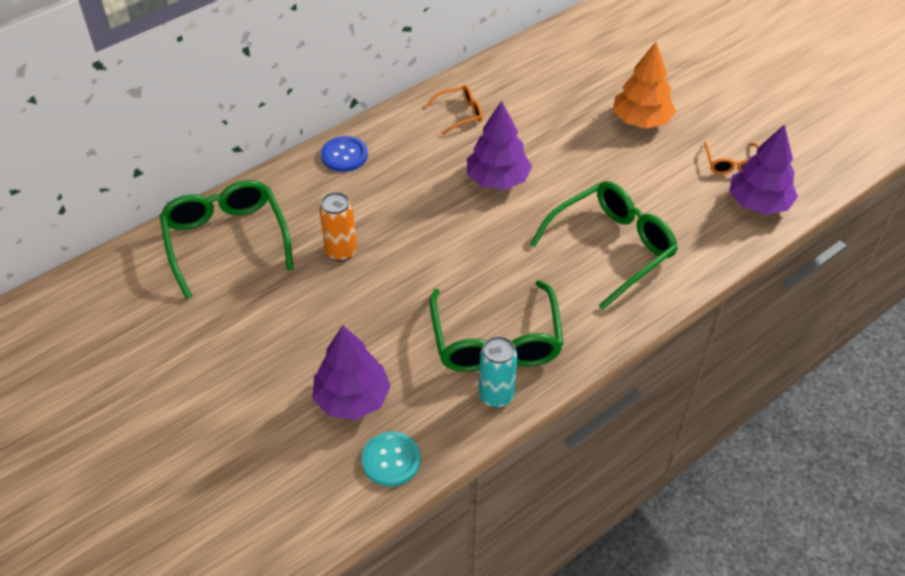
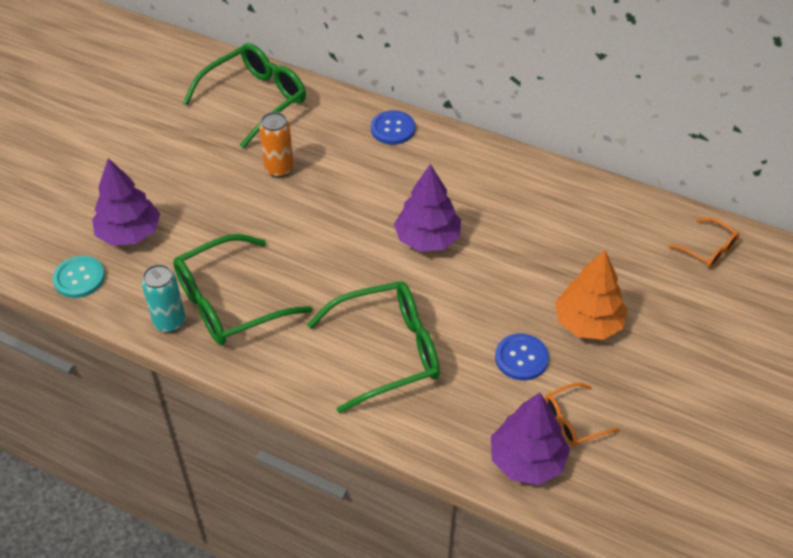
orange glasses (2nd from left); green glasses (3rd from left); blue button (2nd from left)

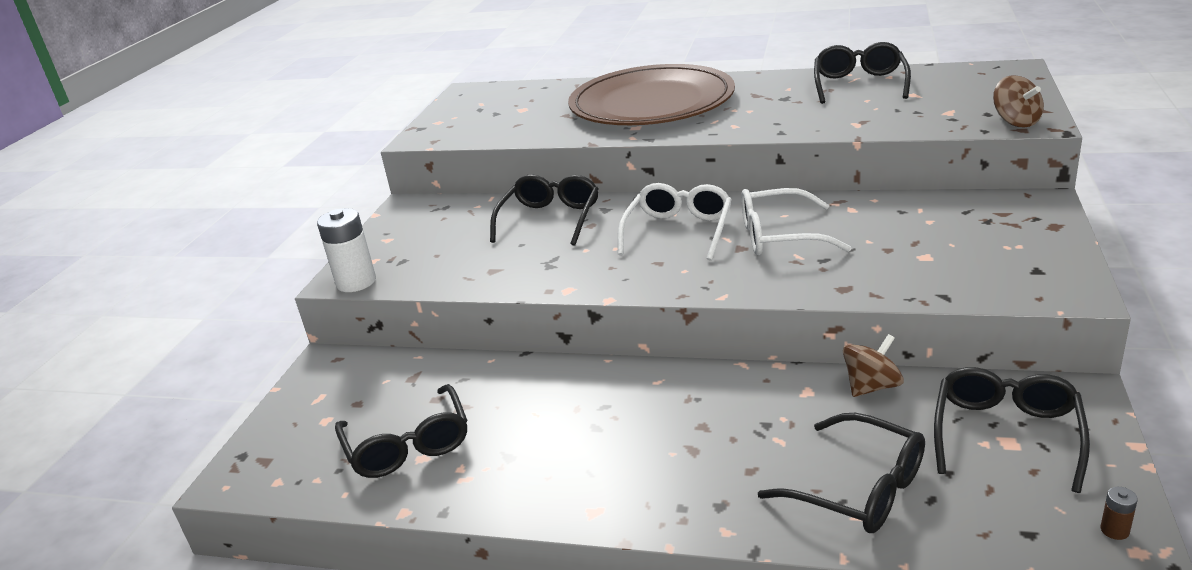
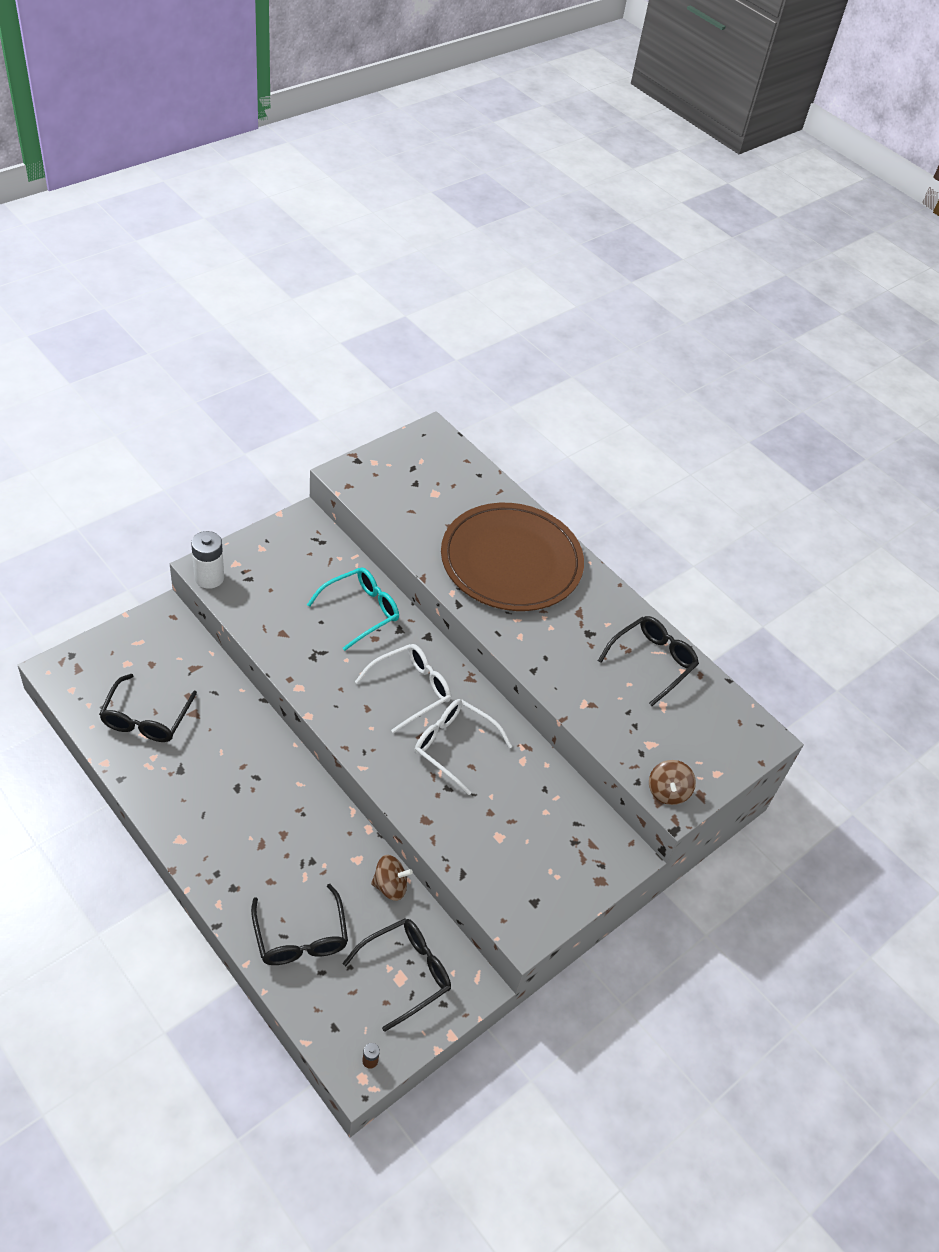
turquoise glasses

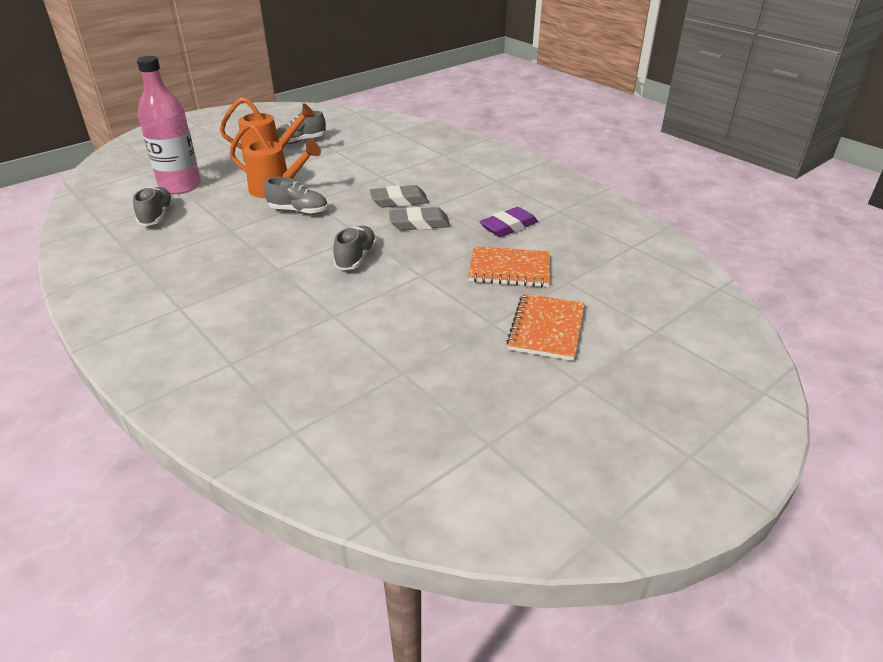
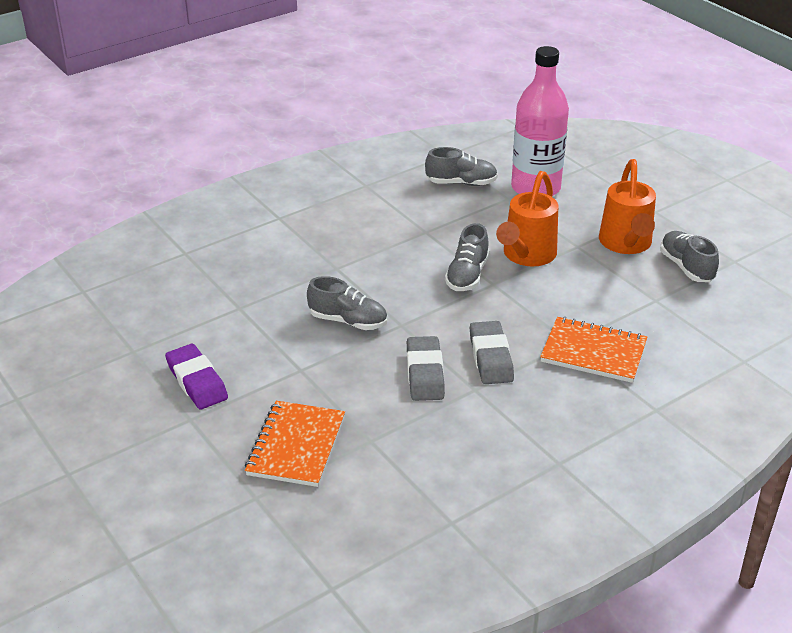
purple eraser; orange notebook (2nd from left)

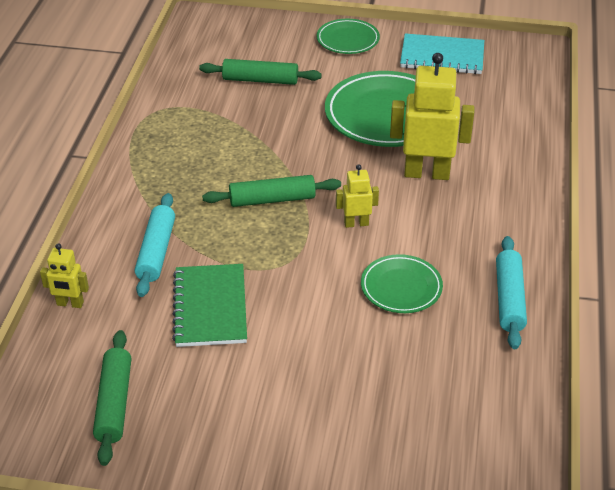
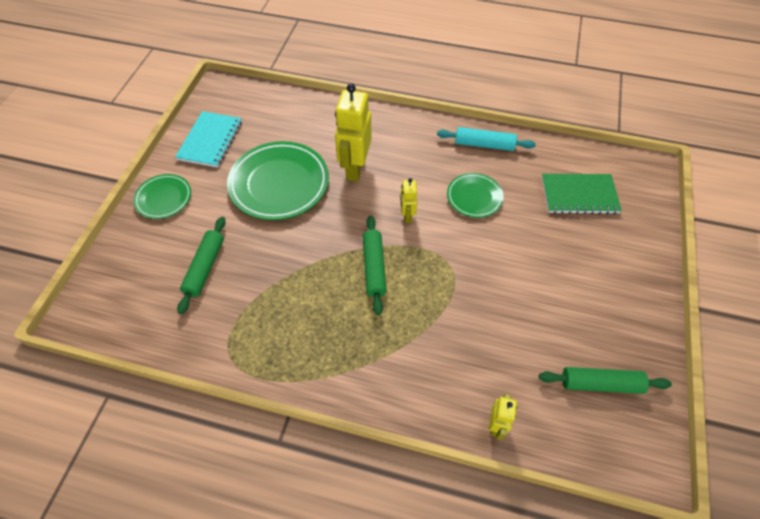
turquoise rolling pin (1st from left in the first image); green notebook

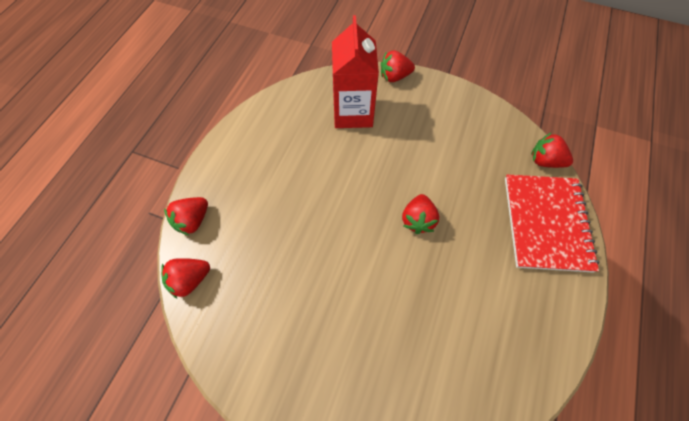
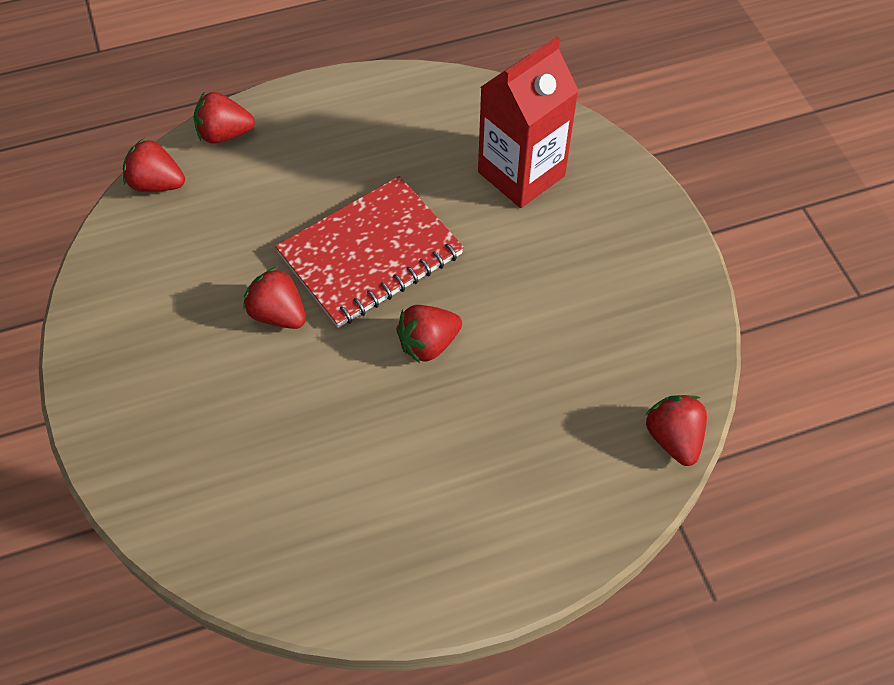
red strawberry (3rd from left); red notebook

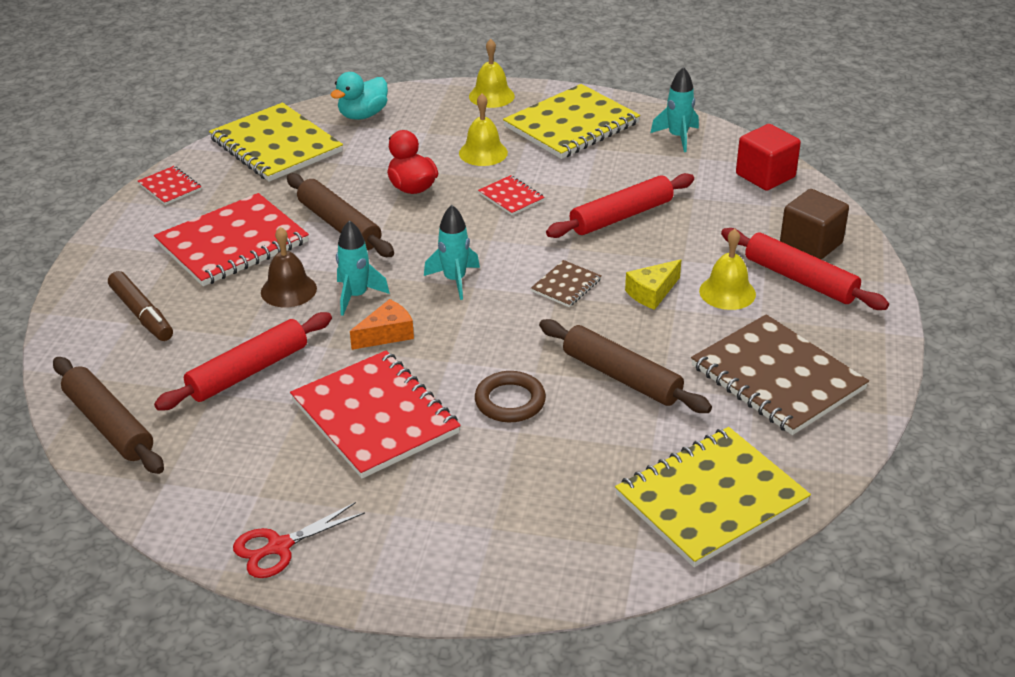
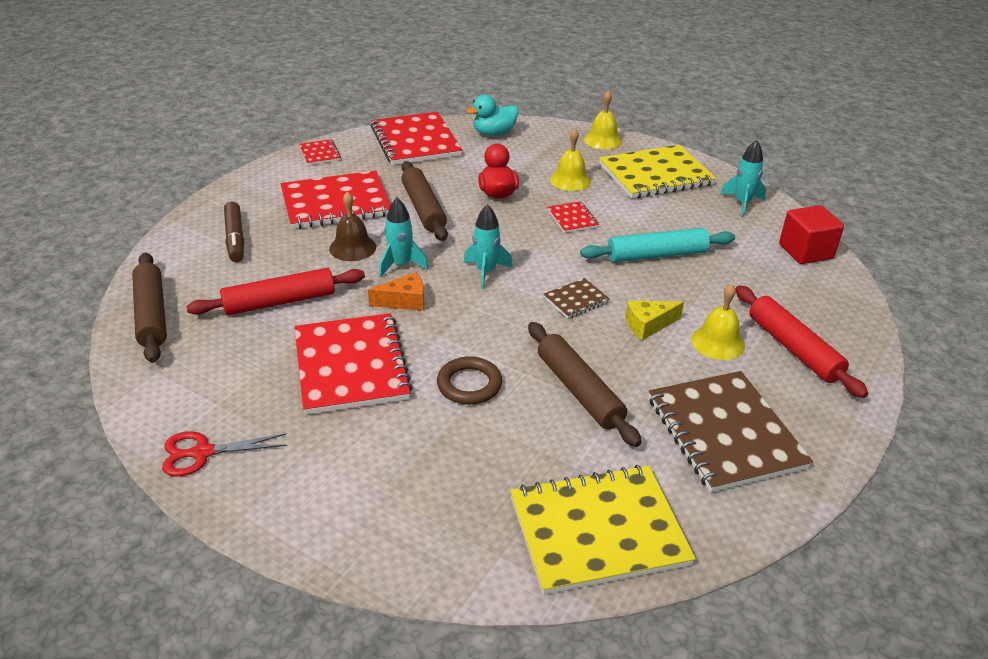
red notebook (4th from left); turquoise rolling pin; brown cube

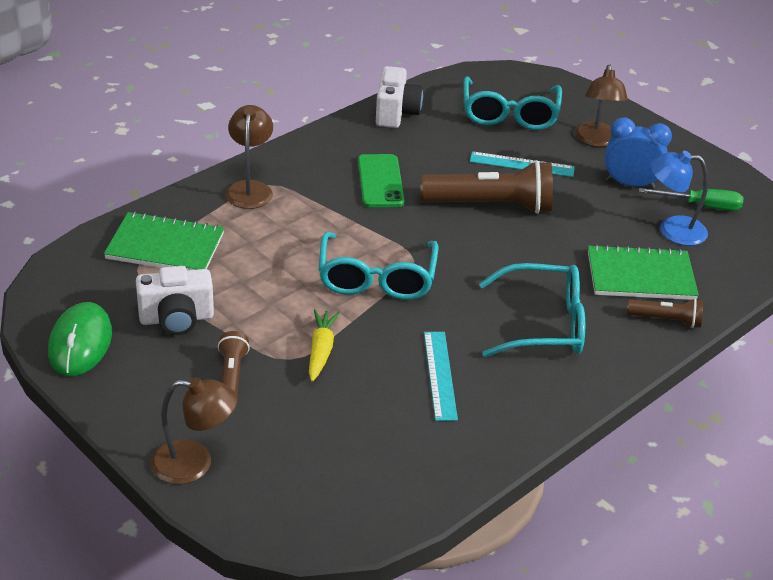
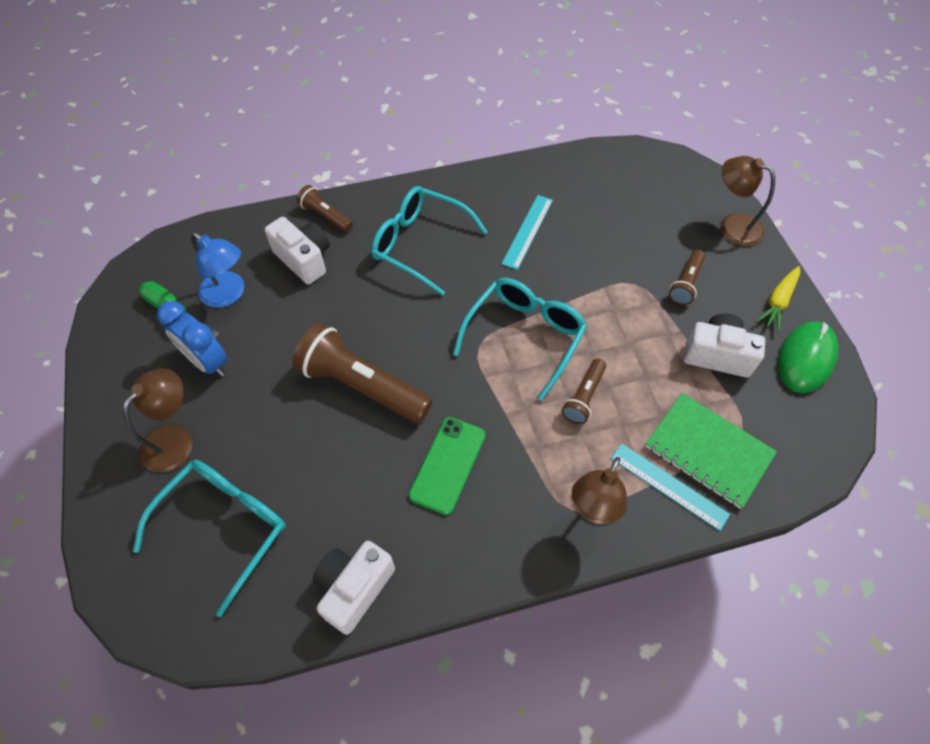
turquoise ruler (2nd from left); white camera (1st from left); yellow carrot; brown flashlight (3rd from left)

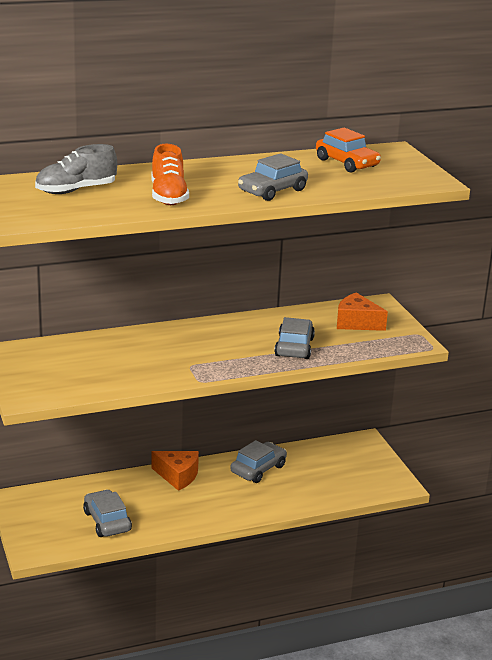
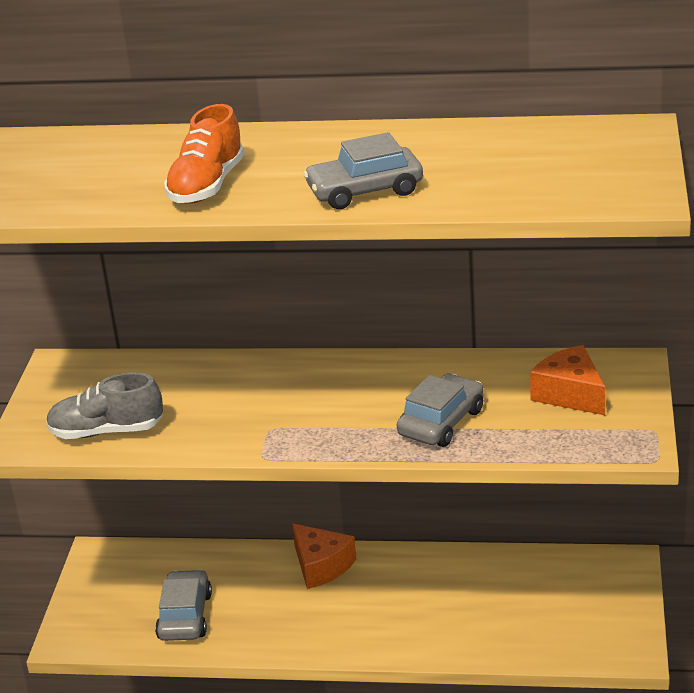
orange car; grey shoe; grey car (2nd from left in the first image)

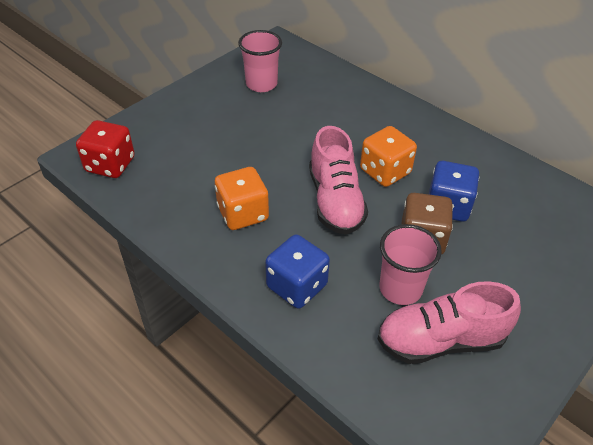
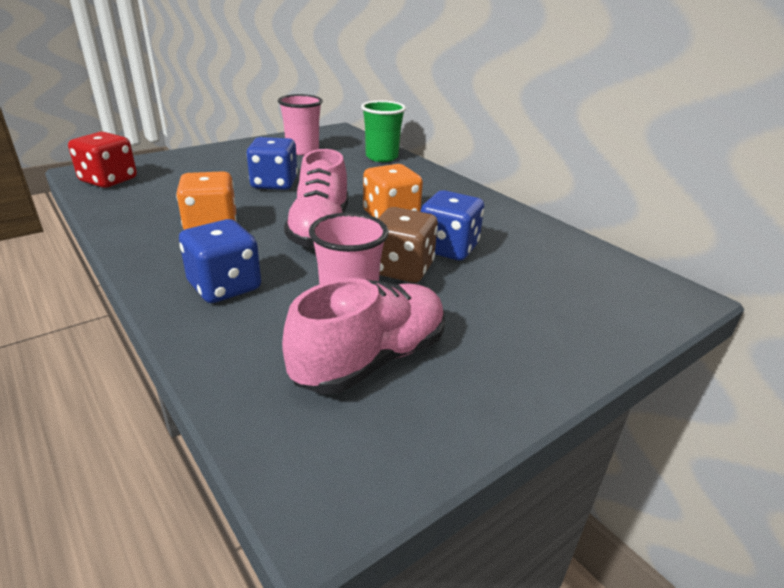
pink shoe (2nd from left); green cup; blue dice (2nd from left)

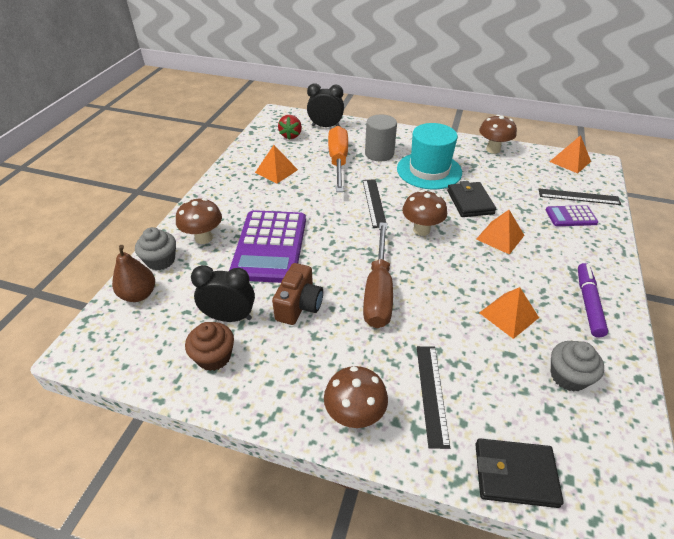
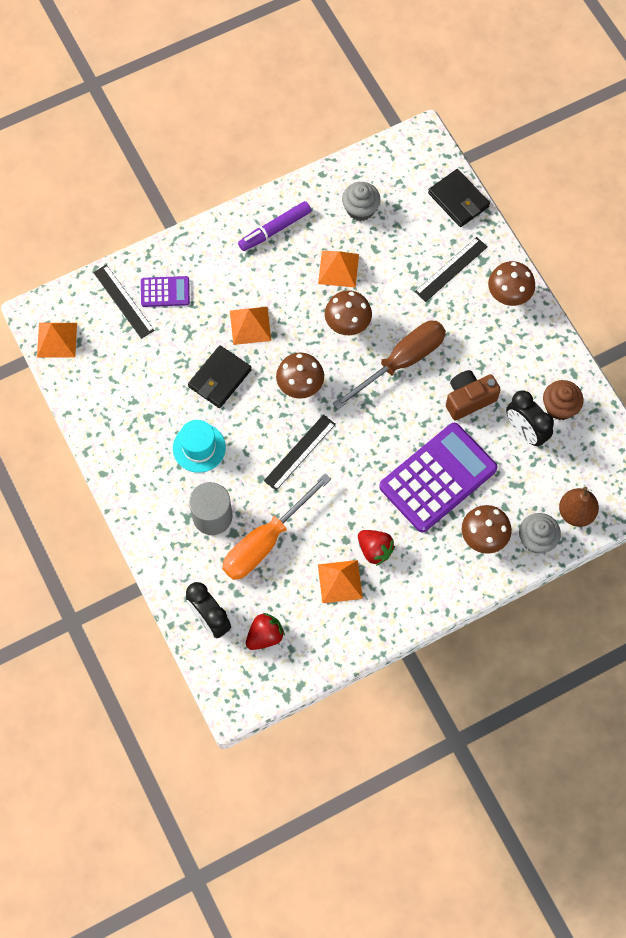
brown mushroom (2nd from left); turquoise hat; purple calculator (1st from left); red strawberry (2nd from left)

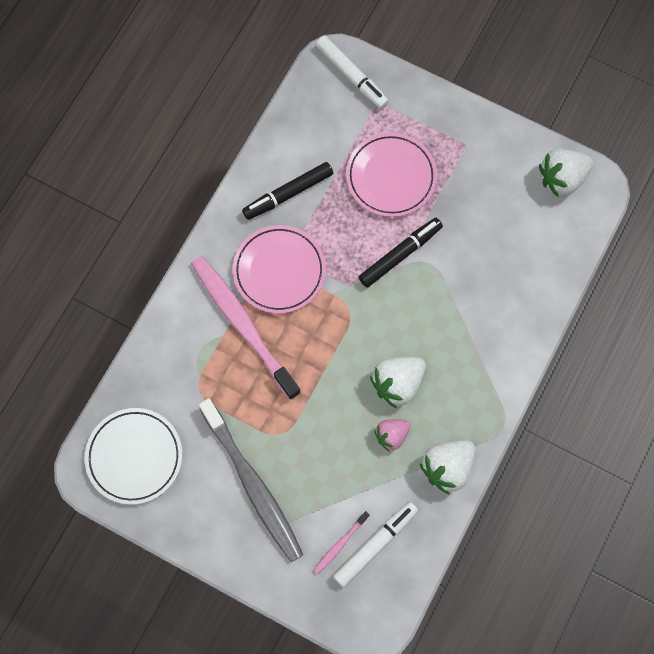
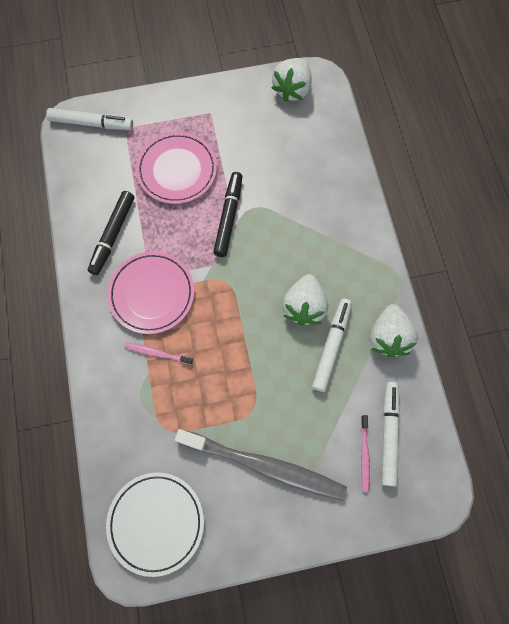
pink toothbrush (1st from left); white marker (2nd from left)

